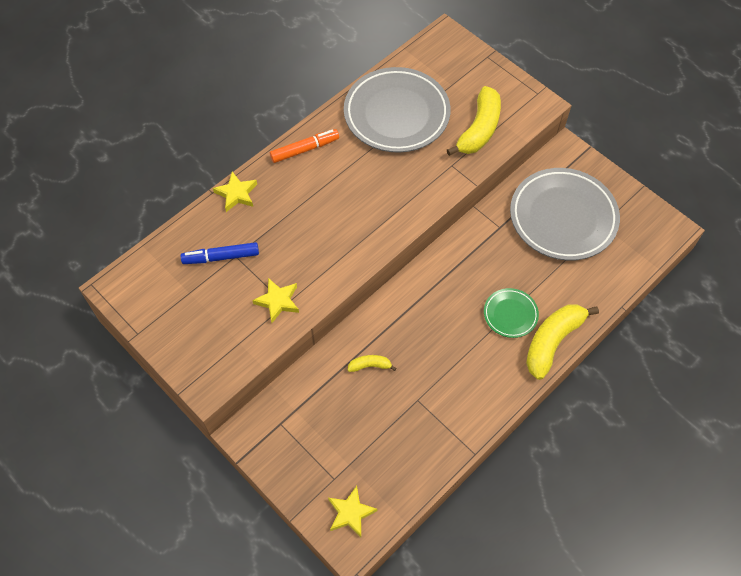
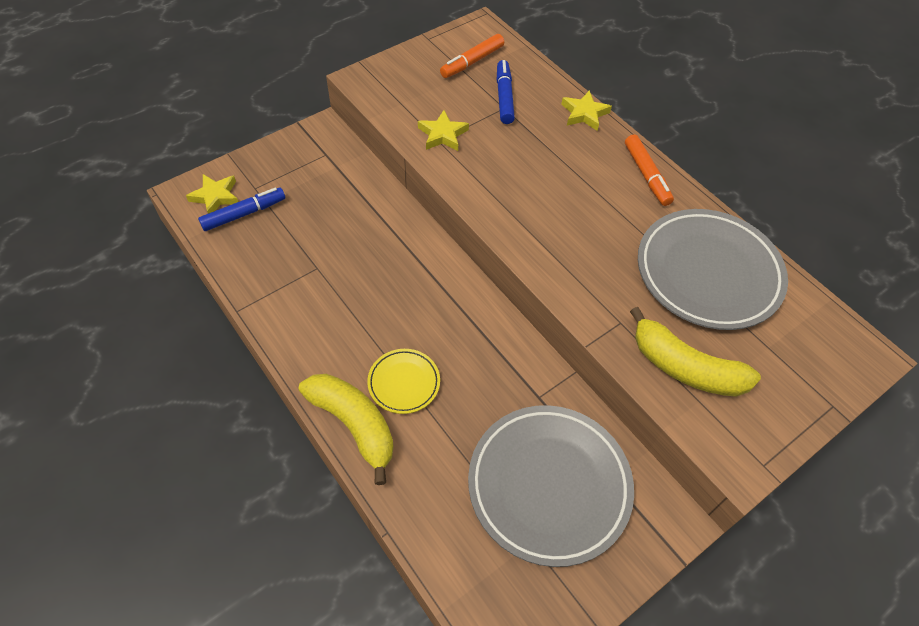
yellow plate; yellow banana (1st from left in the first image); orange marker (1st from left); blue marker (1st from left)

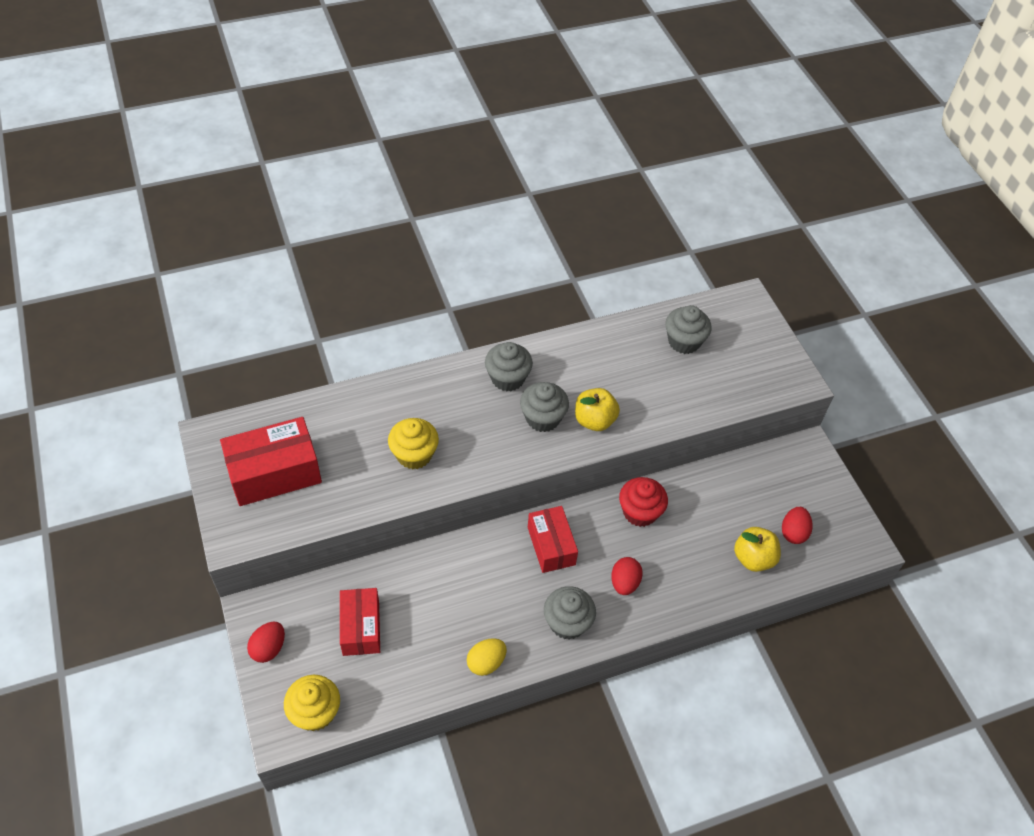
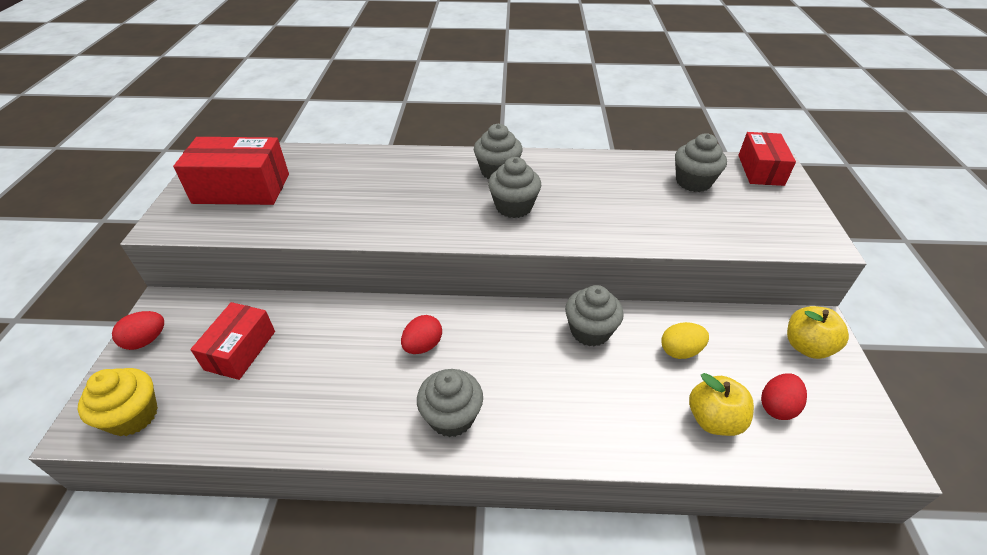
yellow apple (2nd from left); yellow cupcake (2nd from left in the first image); grey cupcake (4th from left); red box (3rd from left); red egg (2nd from left); yellow egg

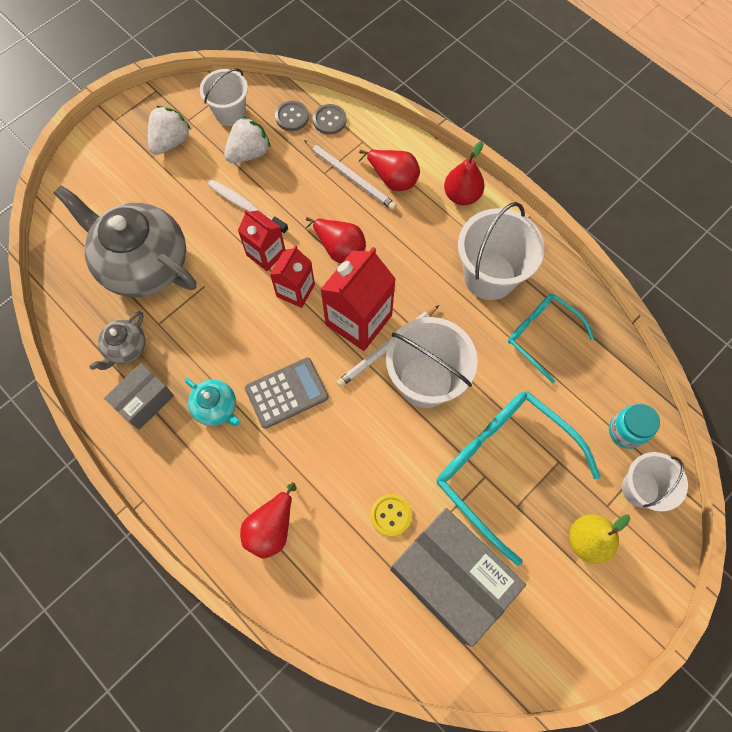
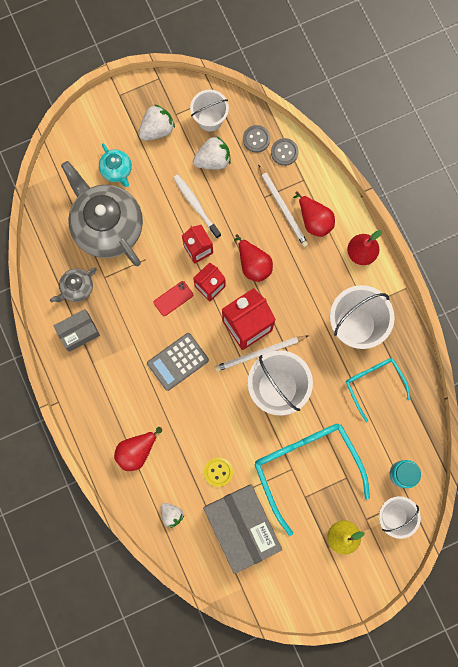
grey calculator; turquoise teapot; red phone; white strawberry (2nd from left)

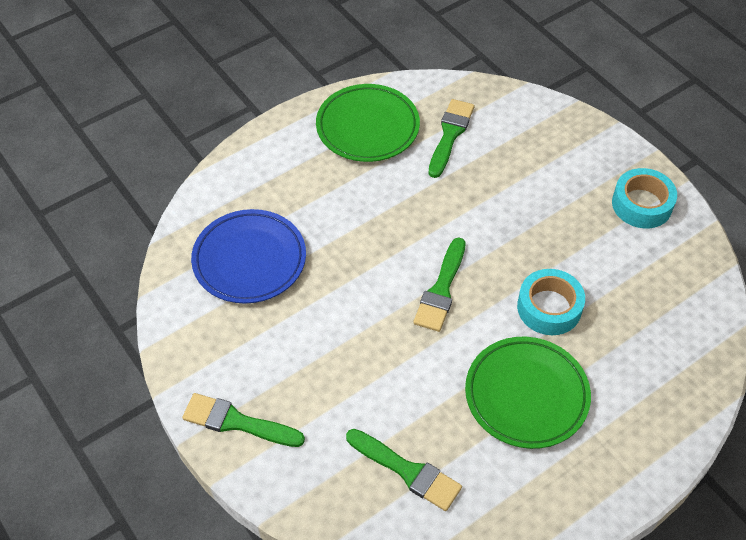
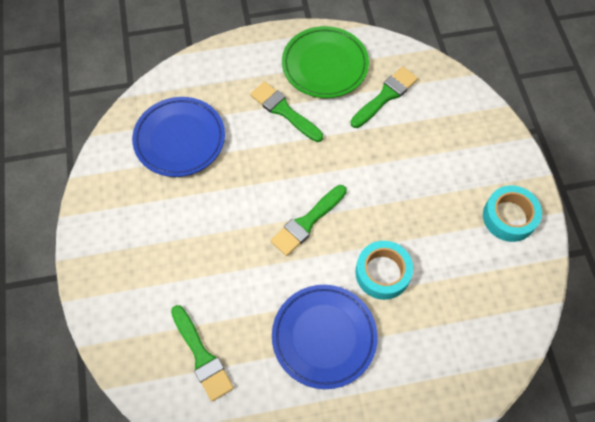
blue plate (2nd from left); green brush (2nd from left)

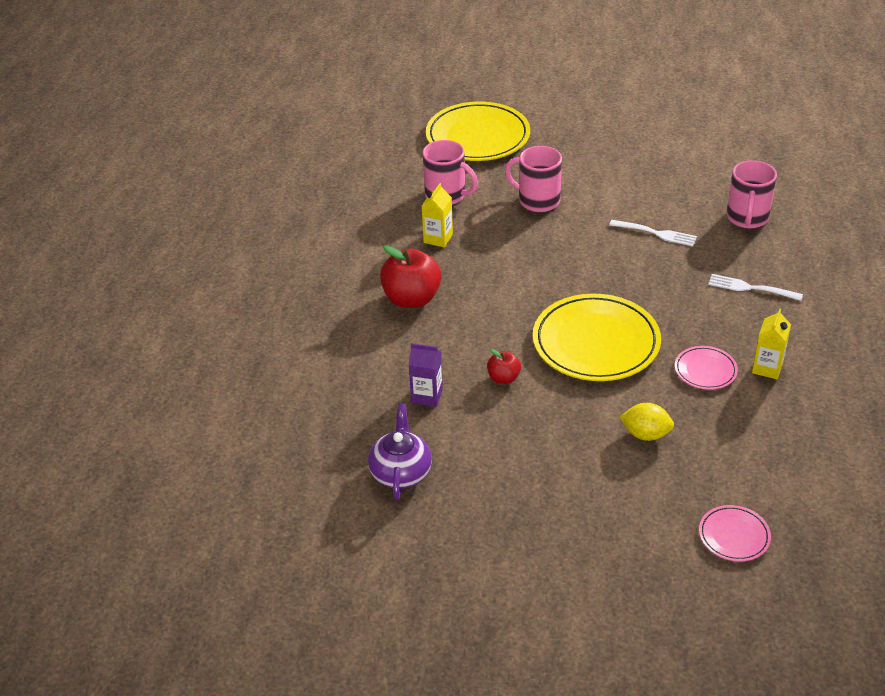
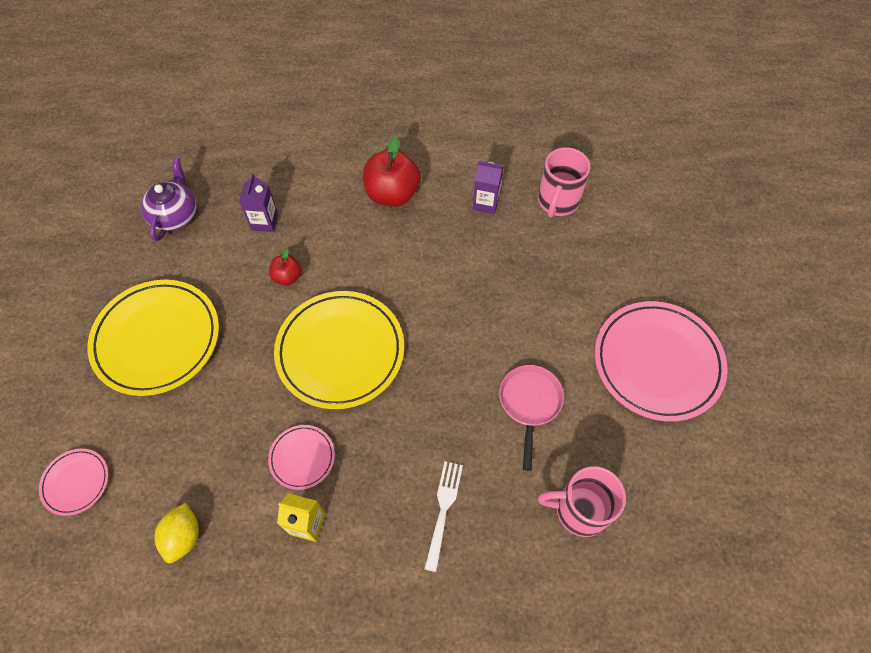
yellow plate (1st from left); pink mug (2nd from left in the first image); purple carton (2nd from left); pink pan; yellow lemon; purple teapot; pink plate (3rd from left)

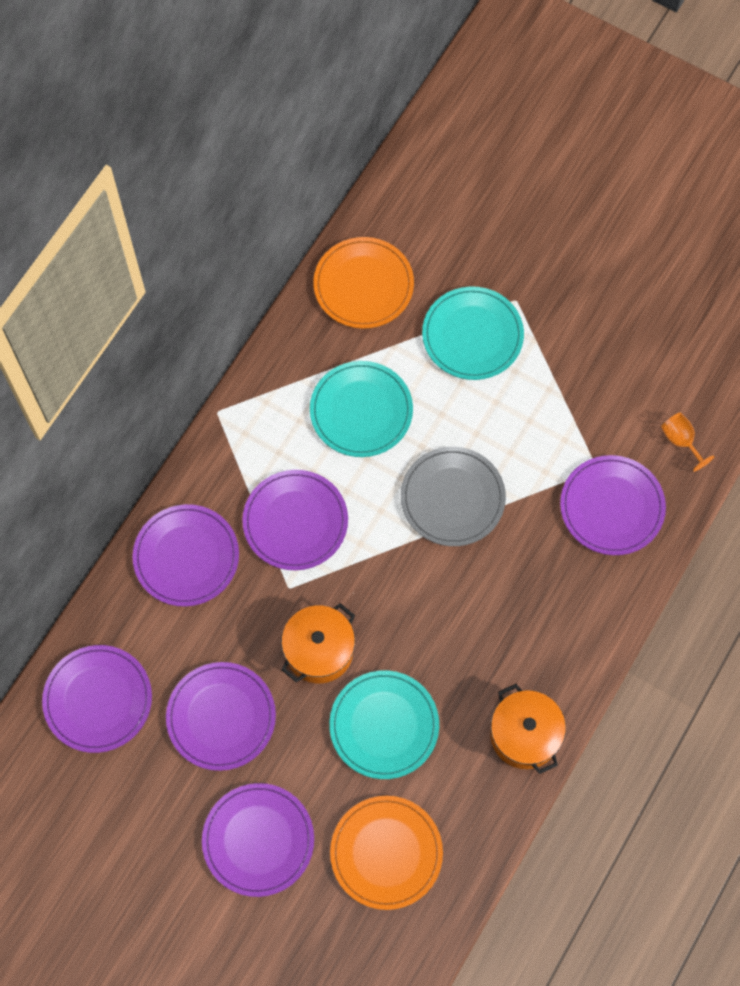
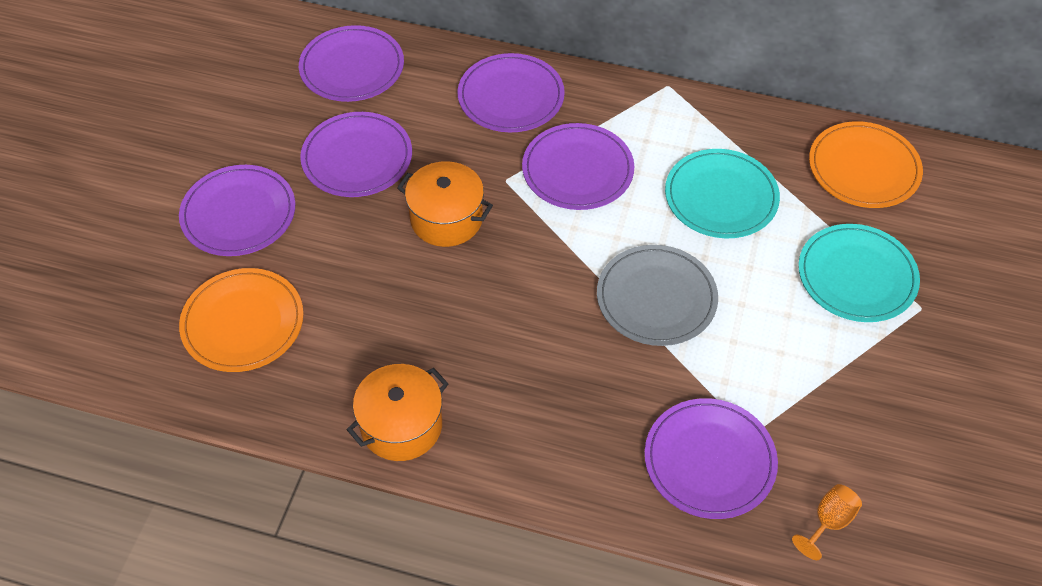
turquoise plate (2nd from left in the first image)

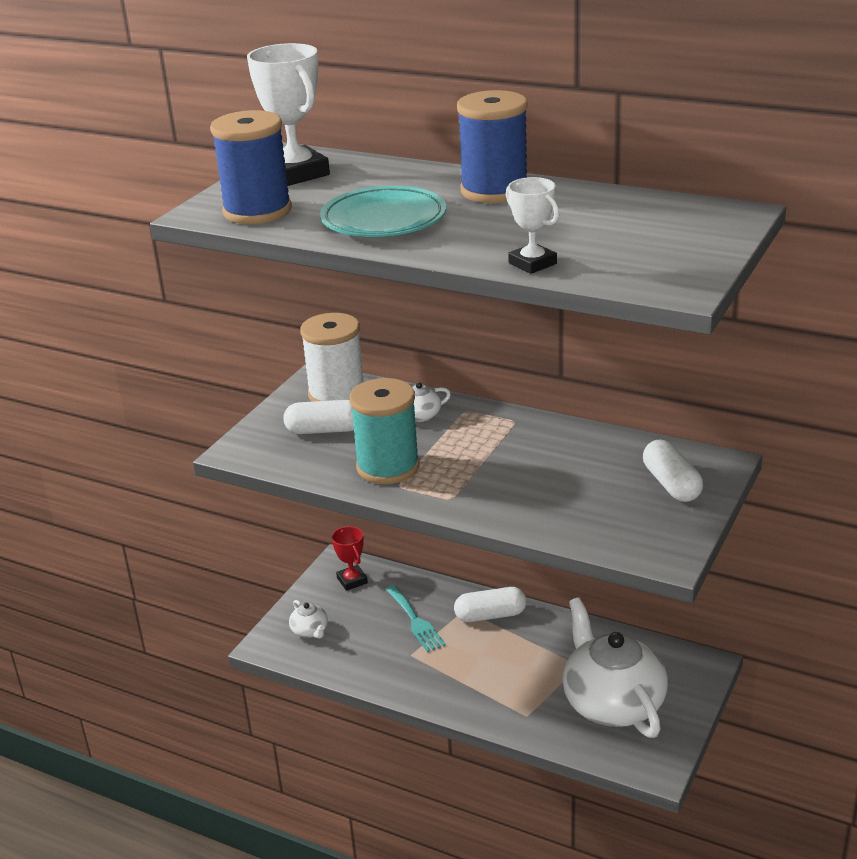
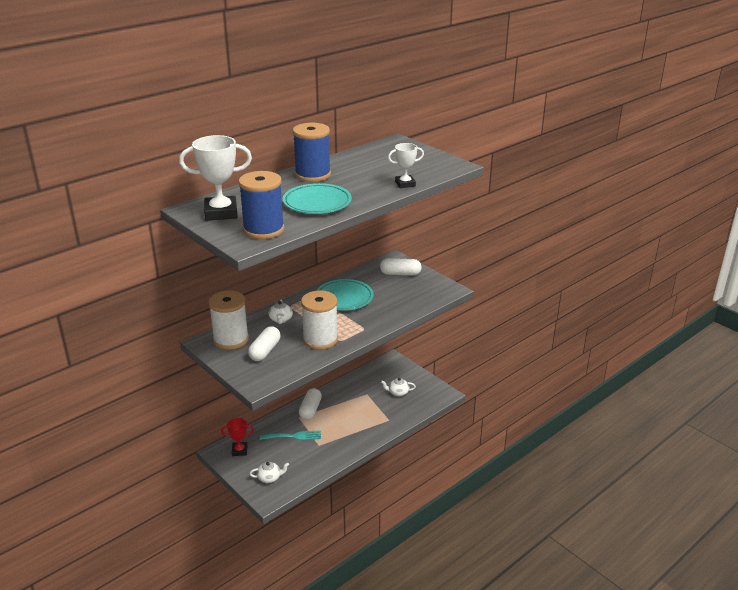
white spool (2nd from left); white teapot (3rd from left); turquoise plate (2nd from left)

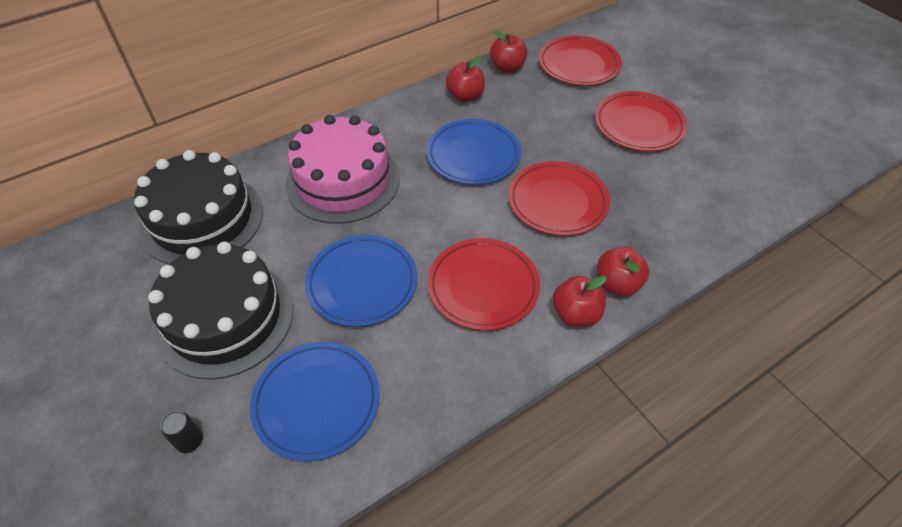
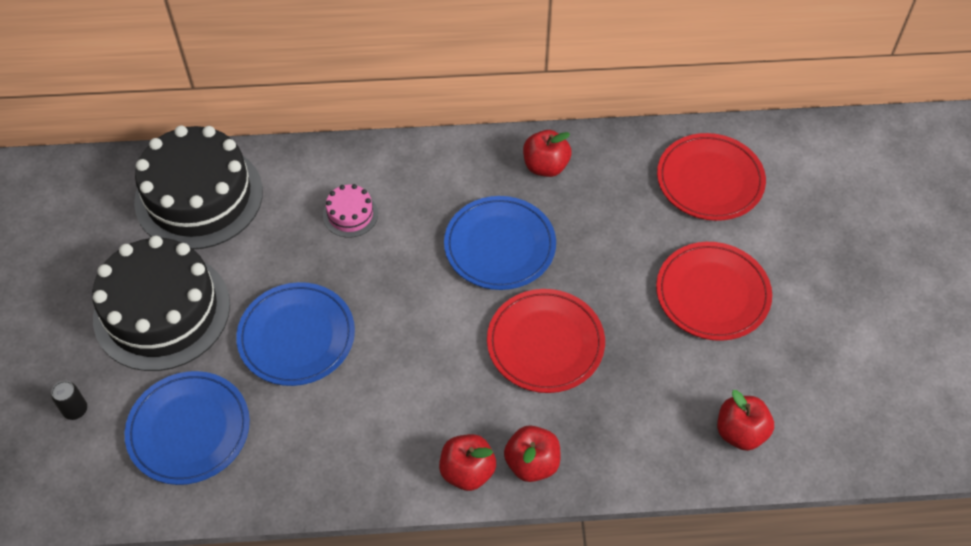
red apple (4th from left); pink cake; red plate (1st from left in the first image)

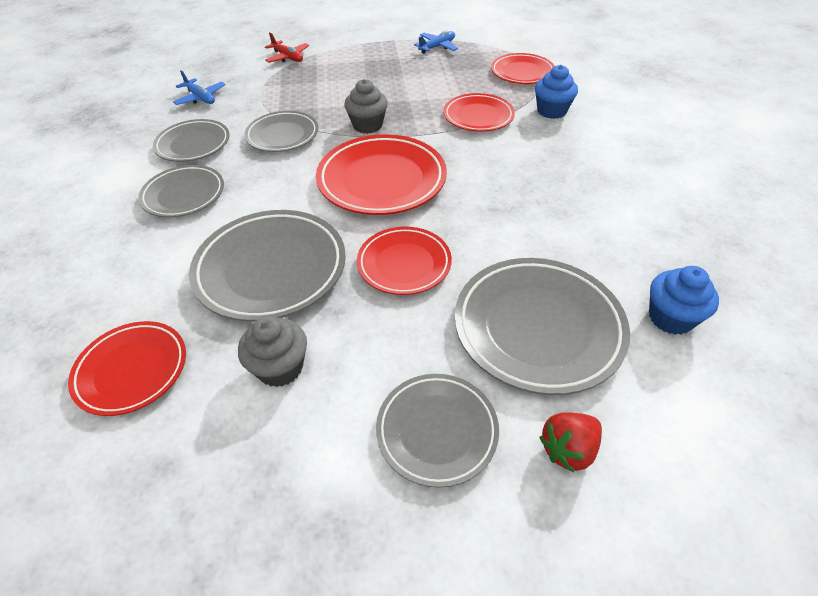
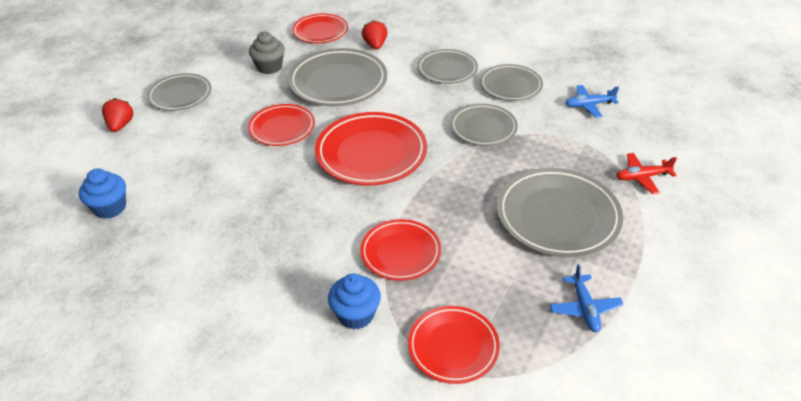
grey cupcake (2nd from left in the first image); grey plate (6th from left); red strawberry (2nd from left)

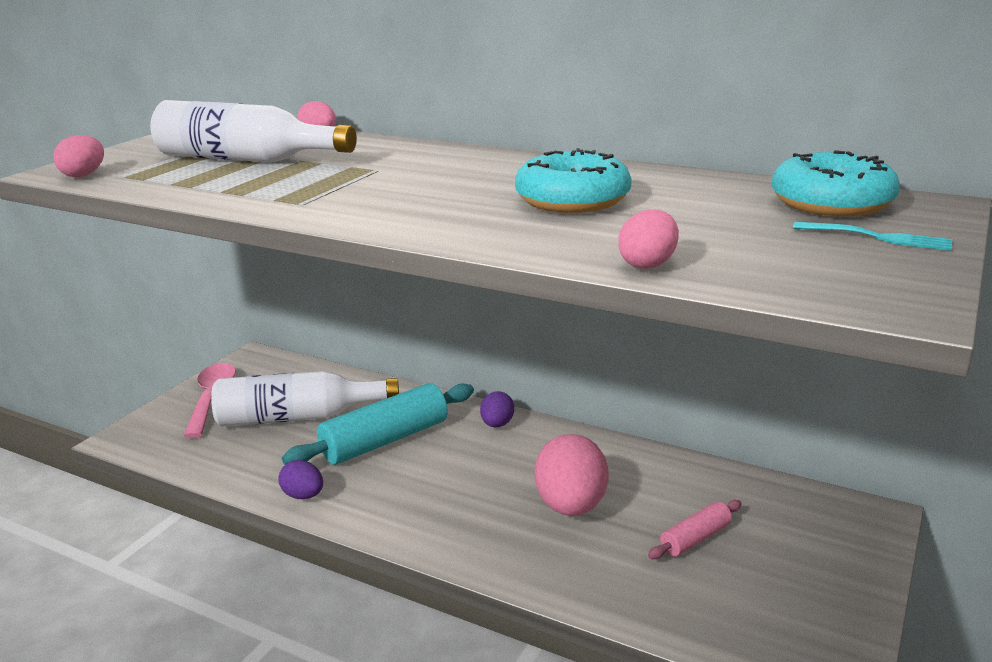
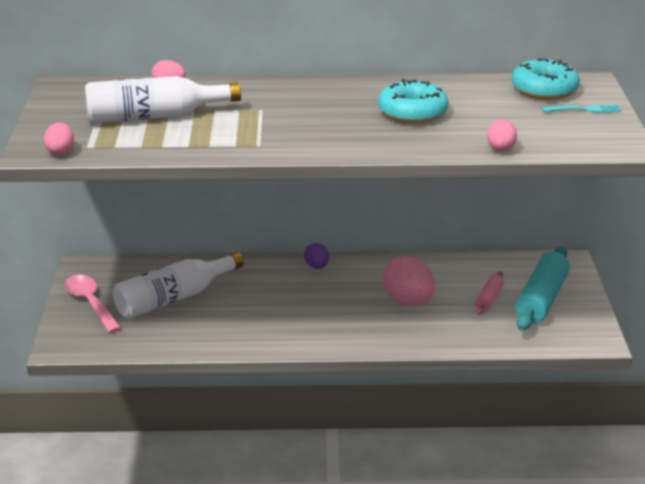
turquoise rolling pin; purple egg (1st from left in the first image)

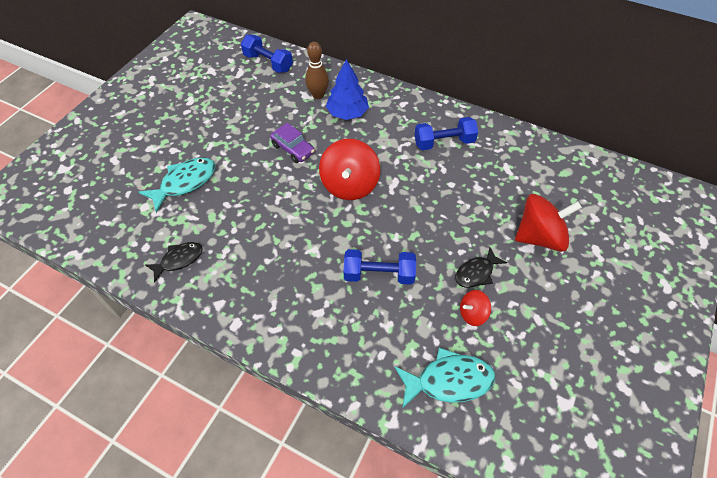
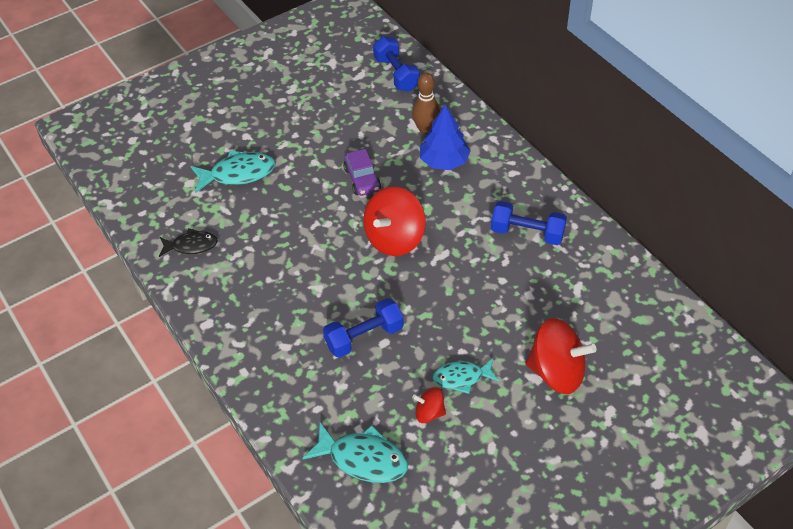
turquoise fish (3rd from left); blue dumbbell (1st from left)

